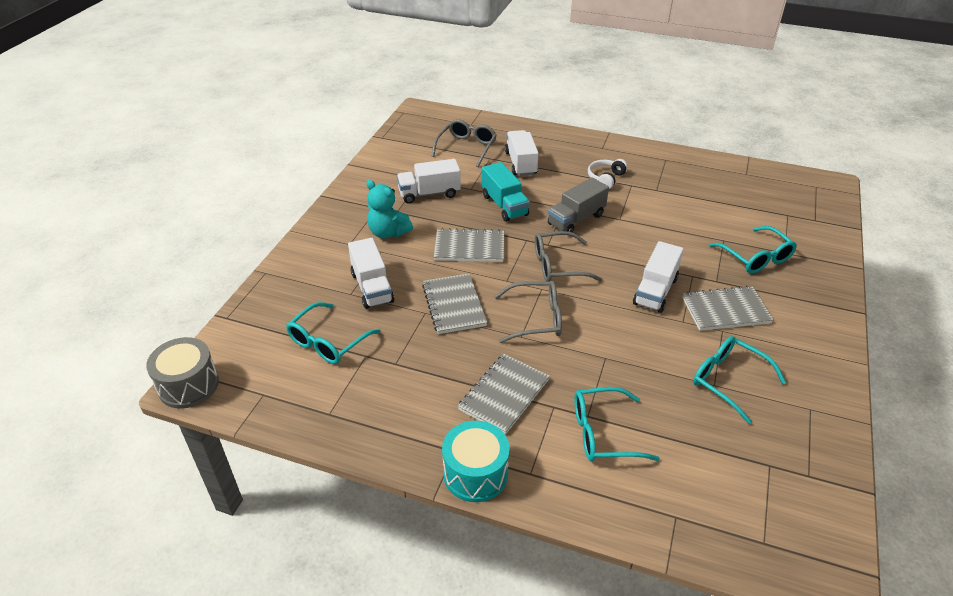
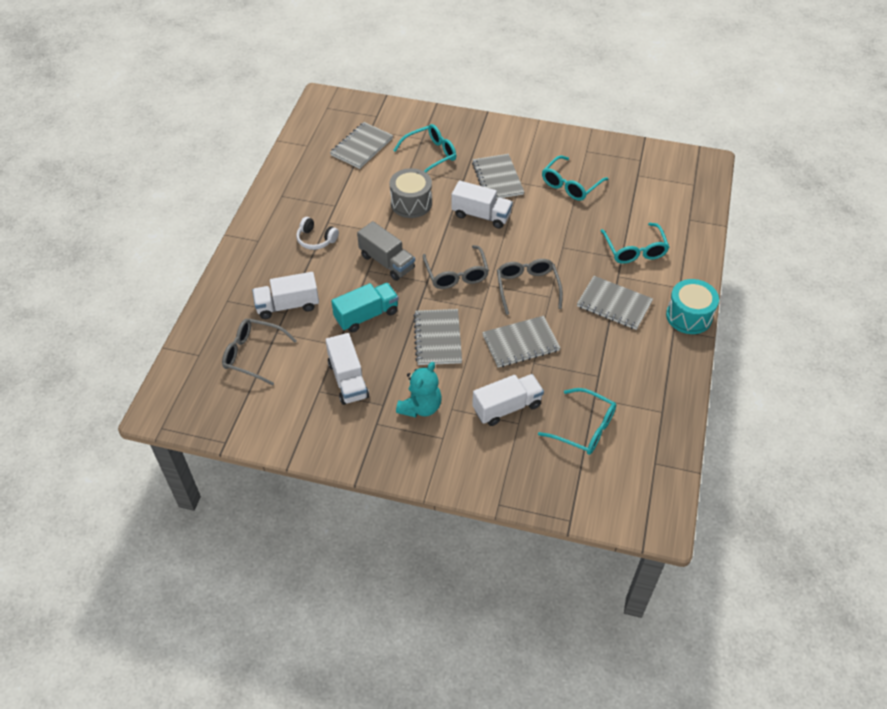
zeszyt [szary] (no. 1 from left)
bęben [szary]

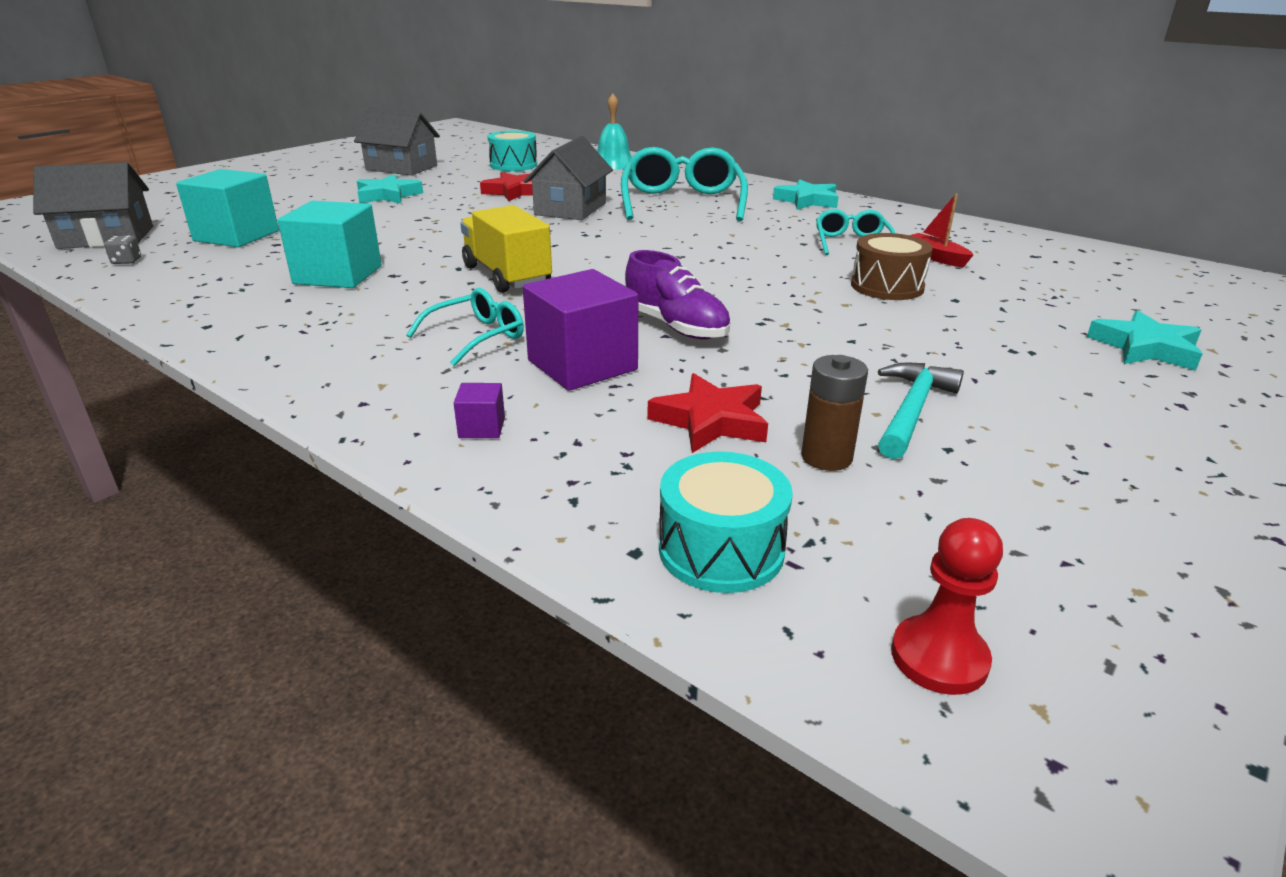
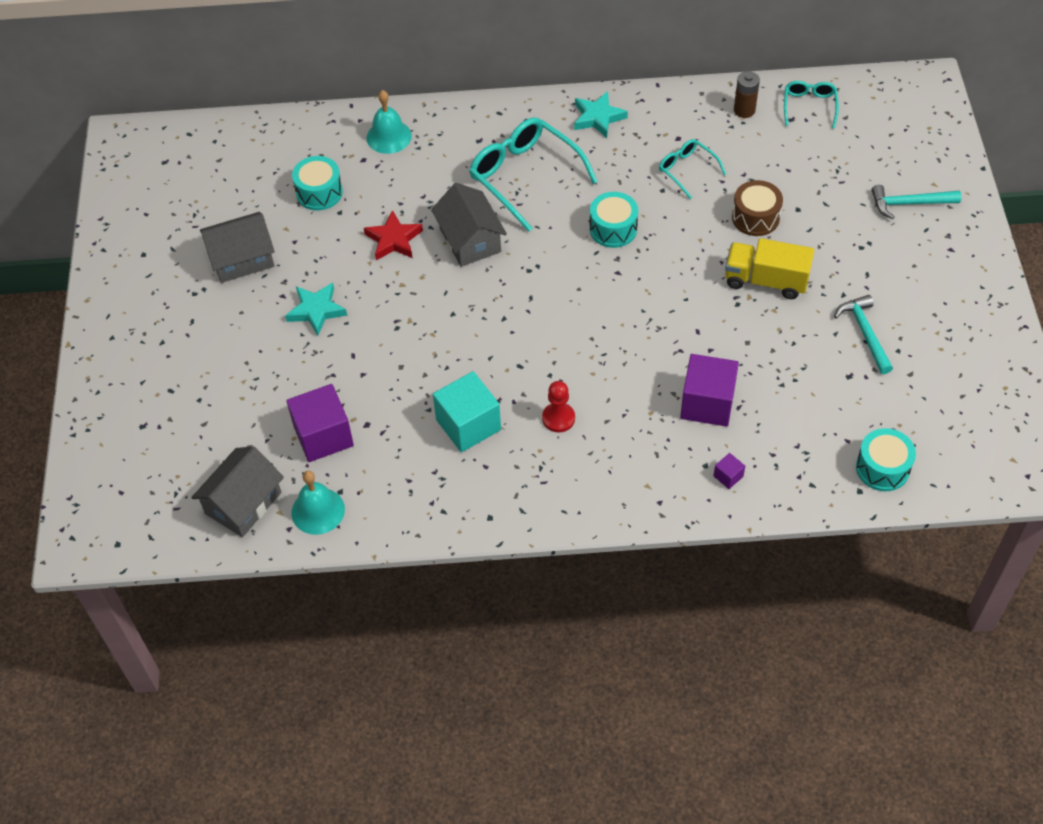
sześcian [fioletowy] (no. 1 from left)
dzwonek [turkusowy] (no. 1 from left)
pionek [czerwony]
bęben [turkusowy] (no. 2 from left)
ciężarówka [żółty]
bateria [brązowy]
okulary [turkusowy] (no. 3 from left)
młotek [turkusowy] (no. 2 from left)
but [fioletowy]
gwiazda [czerwony] (no. 2 from left in the first image)
łódka [czerwony]

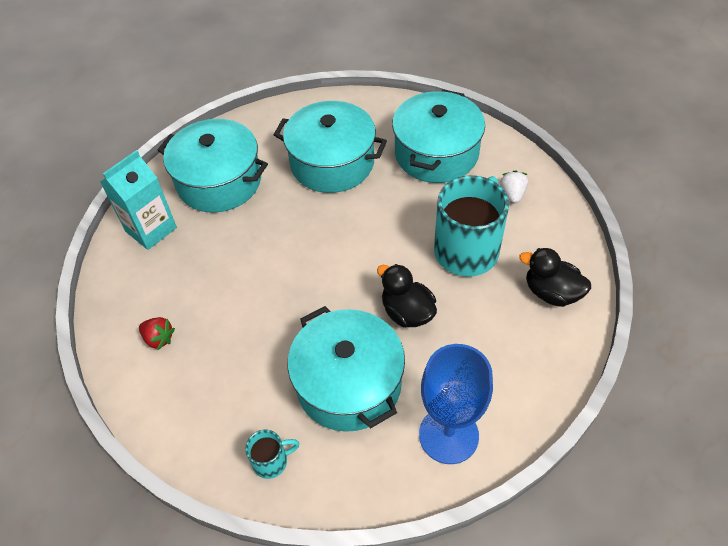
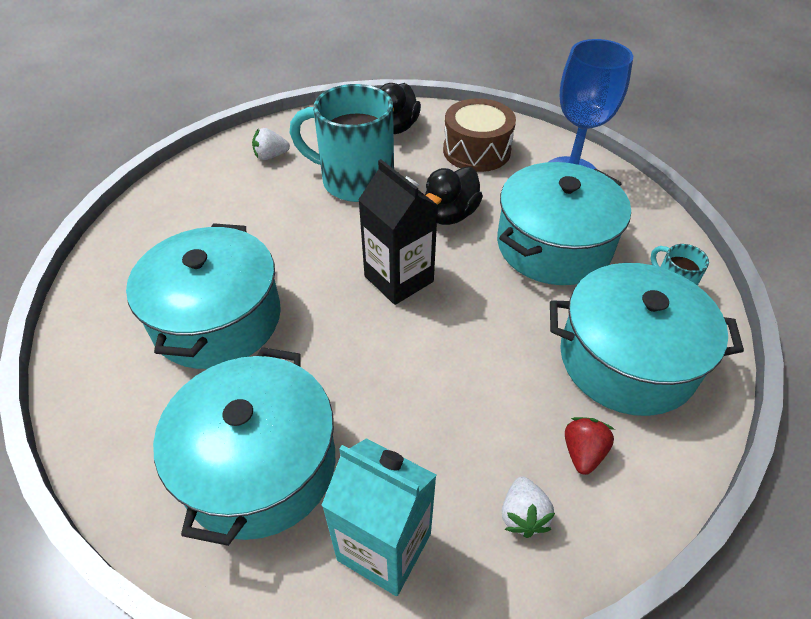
karton mleka [czarny]
bęben [brązowy]
truskawka [biały] (no. 2 from left)
garnek [turkusowy] (no. 4 from left)

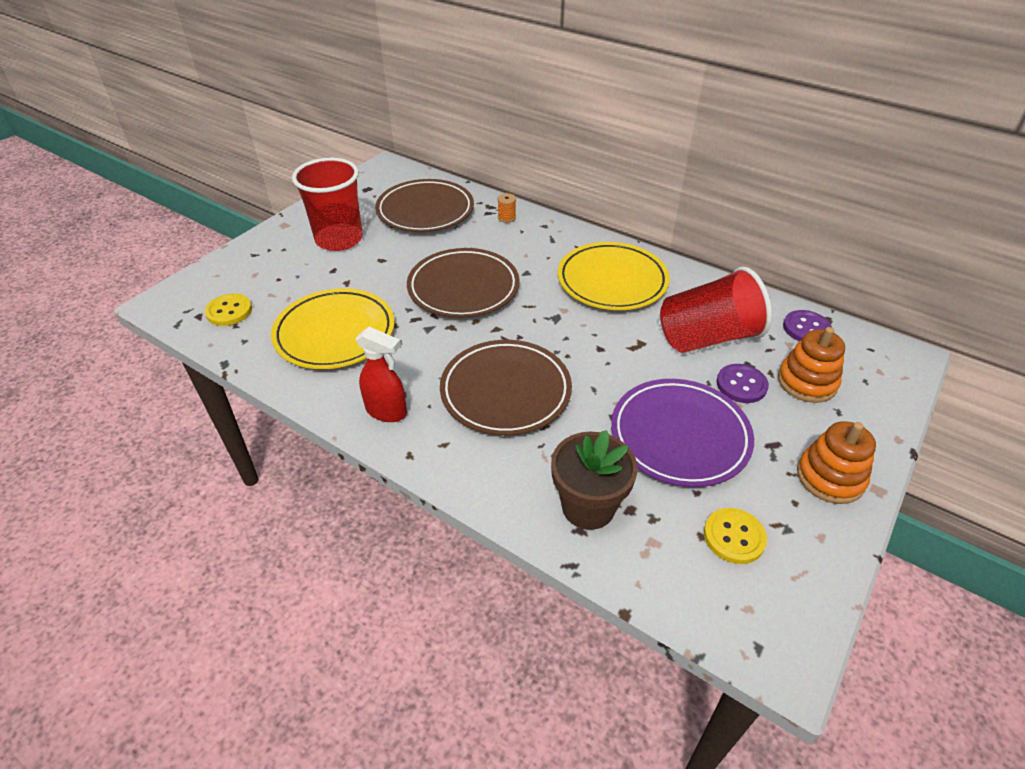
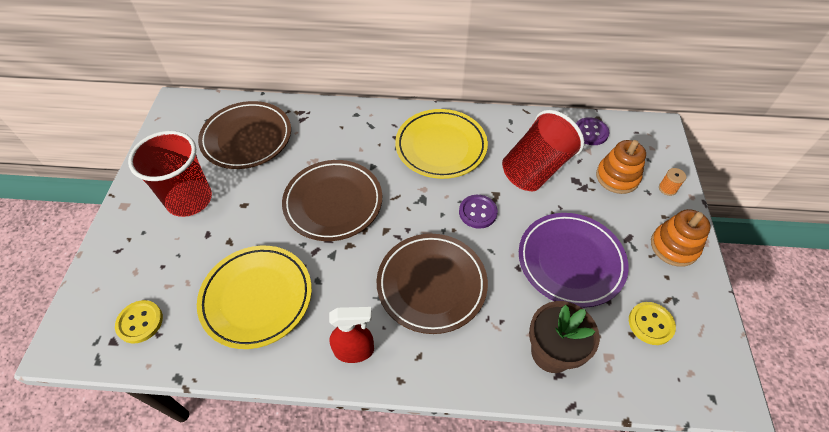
guzik [fioletowy] (no. 1 from left)
szpulka [pomarańczowy]

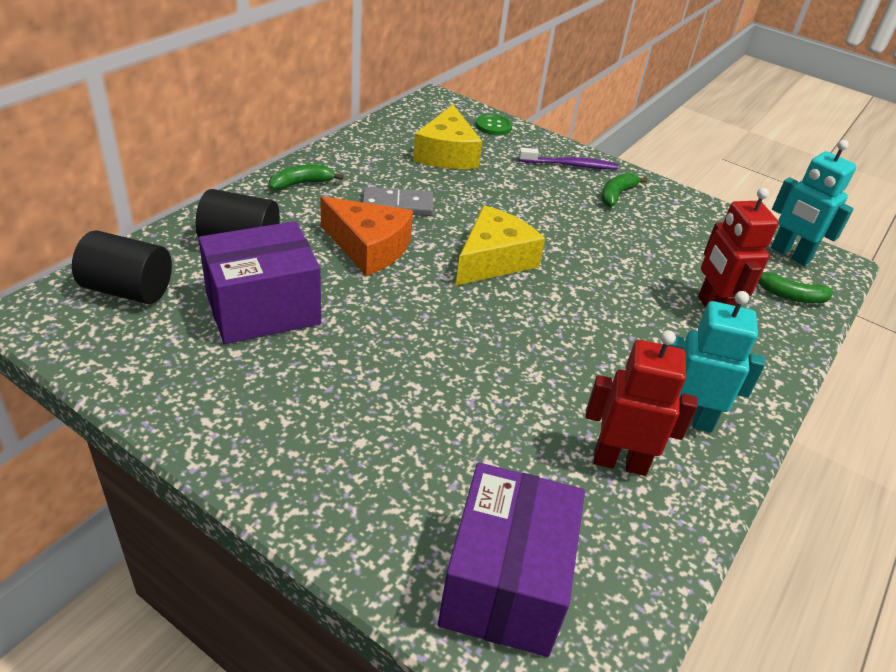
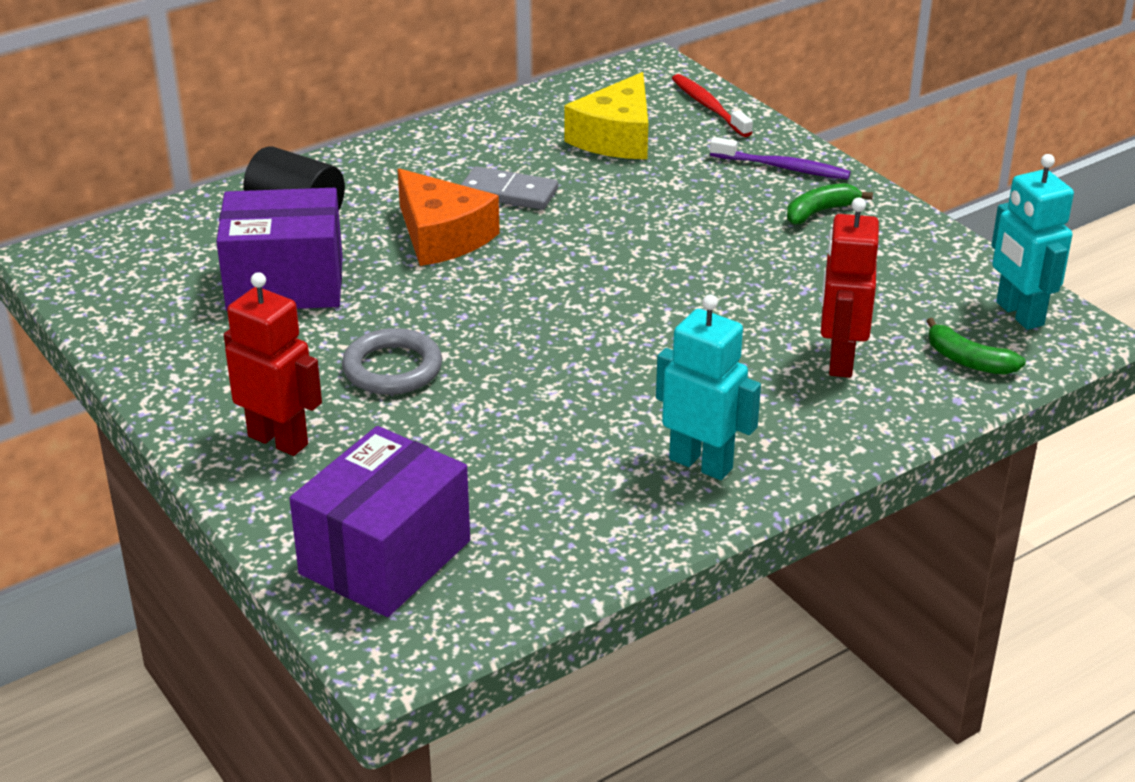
robot [czerwony] (no. 1 from left)
pierścień [szary]
szczoteczka do zębów [czerwony]
walec [czarny] (no. 1 from left in the first image)
banan [zielony] (no. 1 from left in the first image)
ser [żółty] (no. 2 from left in the first image)

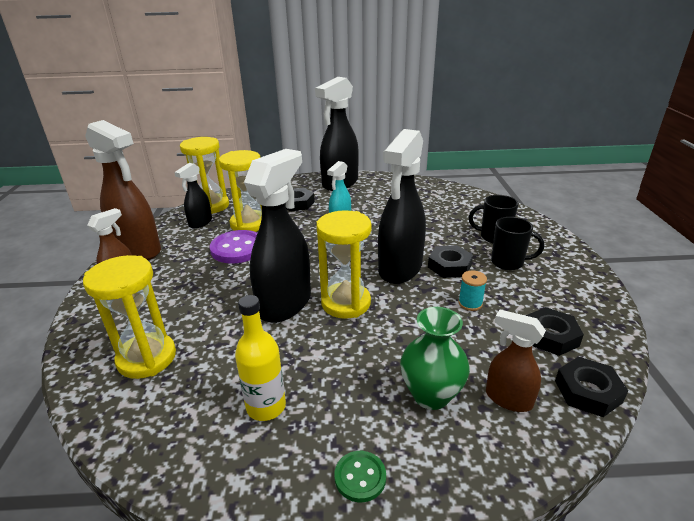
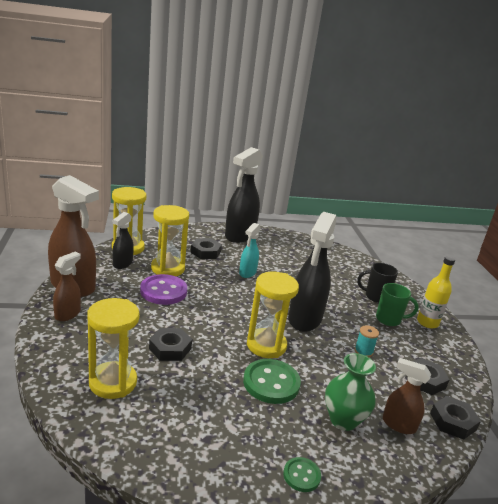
nakrętka [czarny] (no. 1 from left)
guzik [zielony] (no. 1 from left)
kubek [zielony]
butelka [żółty]
spryskiwacz [czarny] (no. 2 from left in the first image)

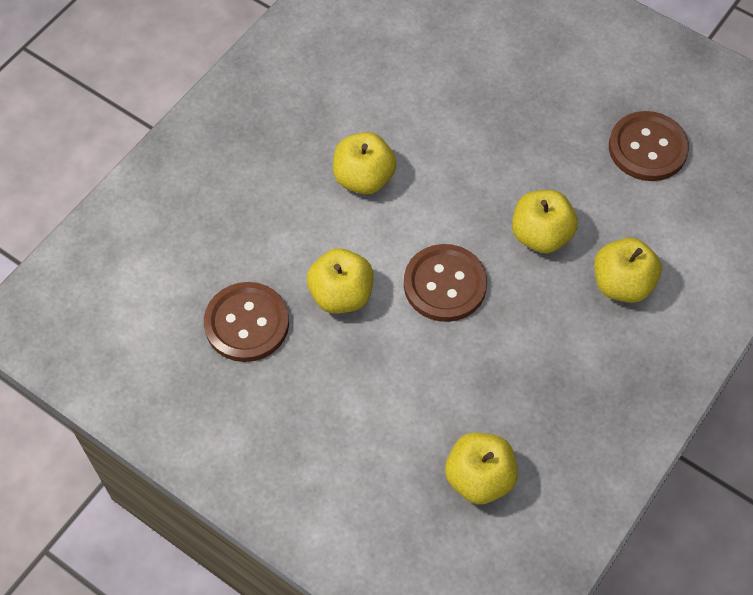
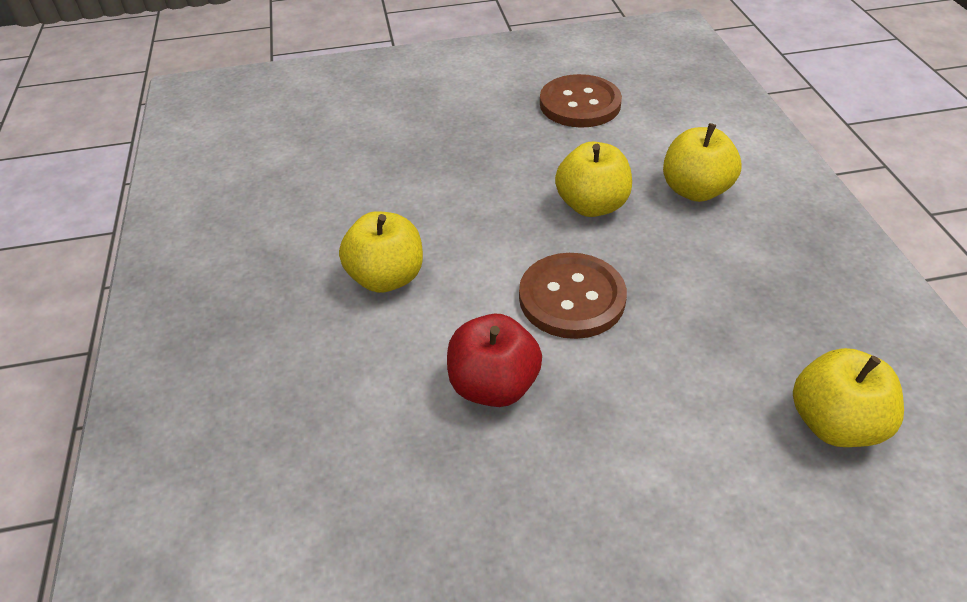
jabłko [czerwony]
guzik [brązowy] (no. 1 from left in the first image)

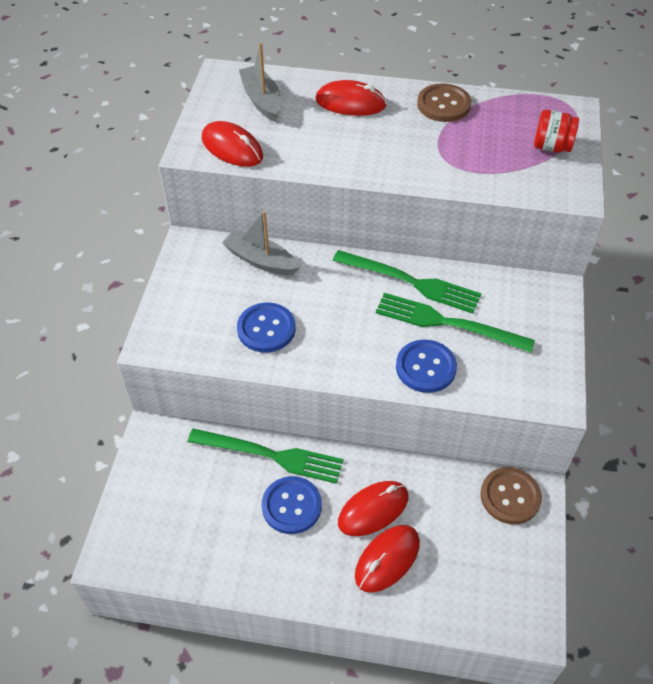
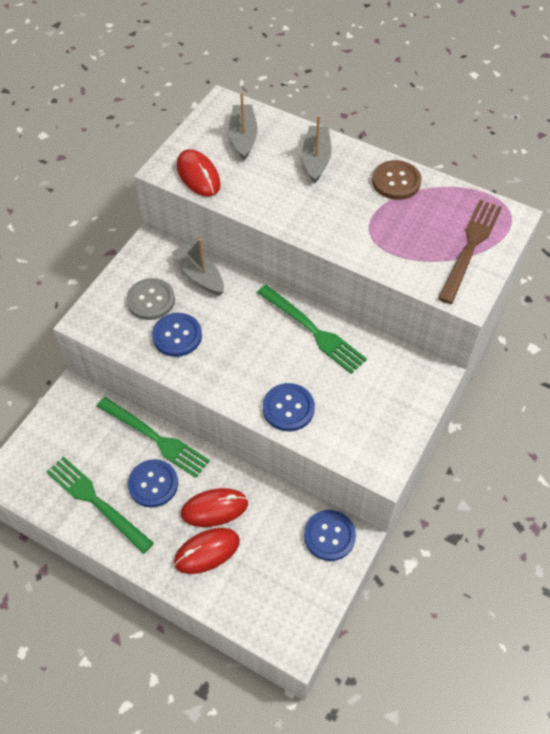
widelec [zielony] (no. 1 from left)
guzik [szary]
łódka [szary] (no. 3 from left)
guzik [niebieski] (no. 4 from left)
widelec [brązowy]

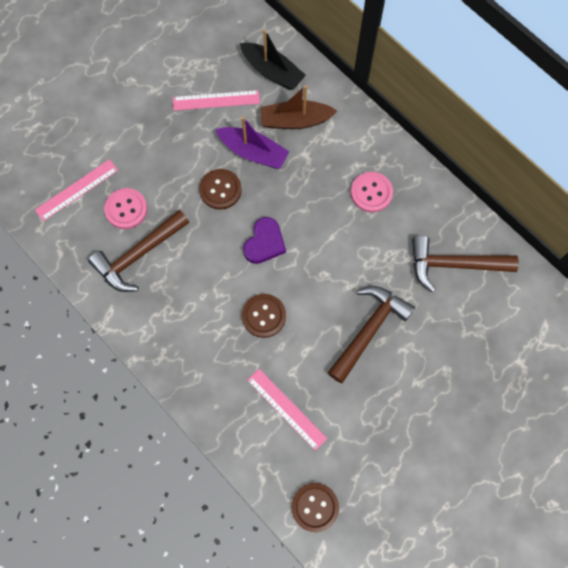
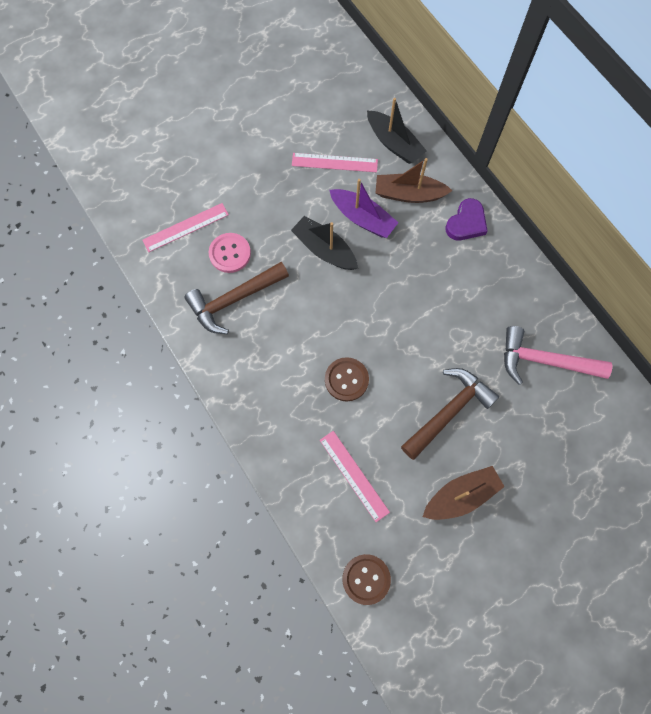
łódka [czarny] (no. 1 from left)
łódka [brązowy] (no. 2 from left)
serce [fioletowy]
młotek [różowy]
guzik [różowy] (no. 2 from left in the first image)

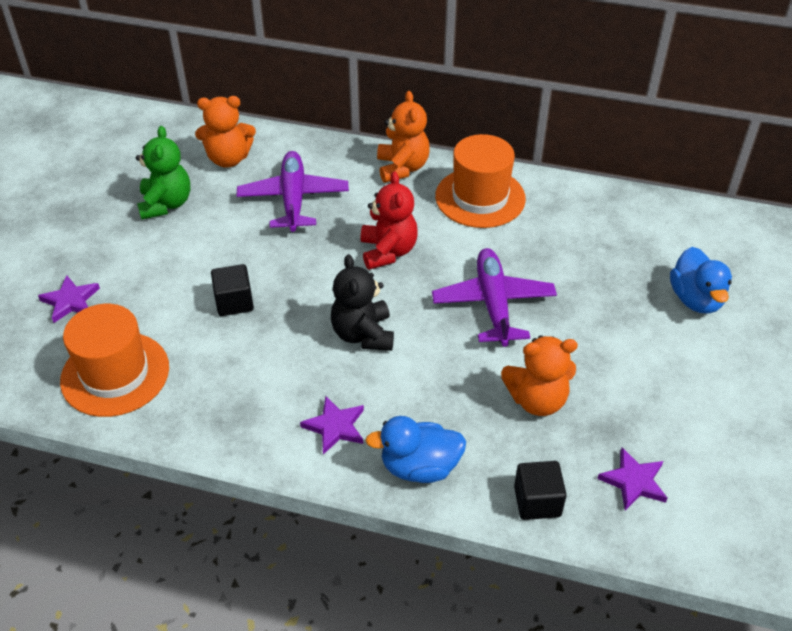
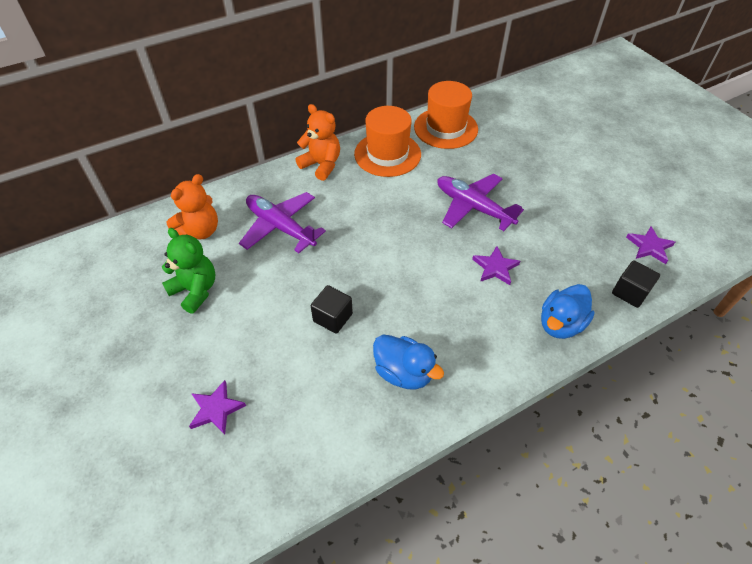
kaczka [niebieski] (no. 1 from left)
kapelusz [pomarańczowy] (no. 2 from left)
gwiazda [fioletowy] (no. 2 from left)
miś [czarny]
miś [czerwony]
miś [pomarańczowy] (no. 3 from left in the first image)

